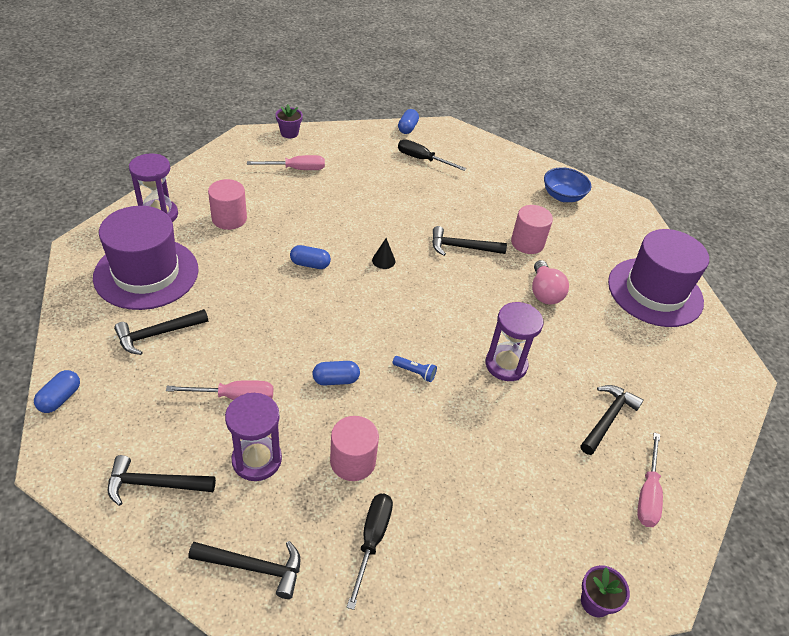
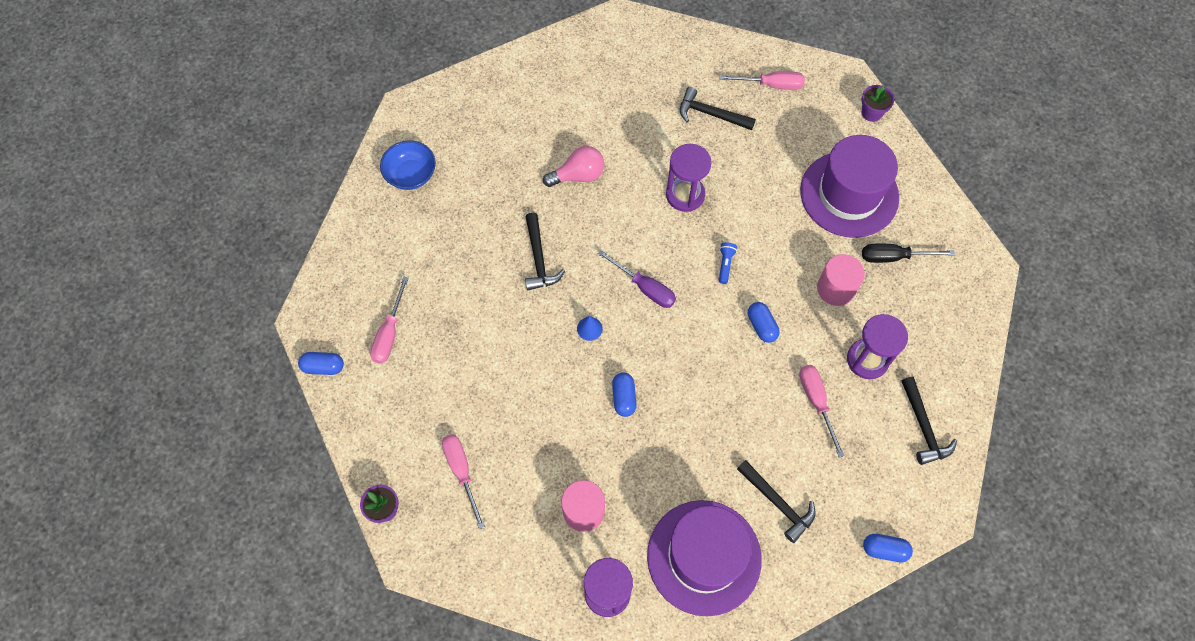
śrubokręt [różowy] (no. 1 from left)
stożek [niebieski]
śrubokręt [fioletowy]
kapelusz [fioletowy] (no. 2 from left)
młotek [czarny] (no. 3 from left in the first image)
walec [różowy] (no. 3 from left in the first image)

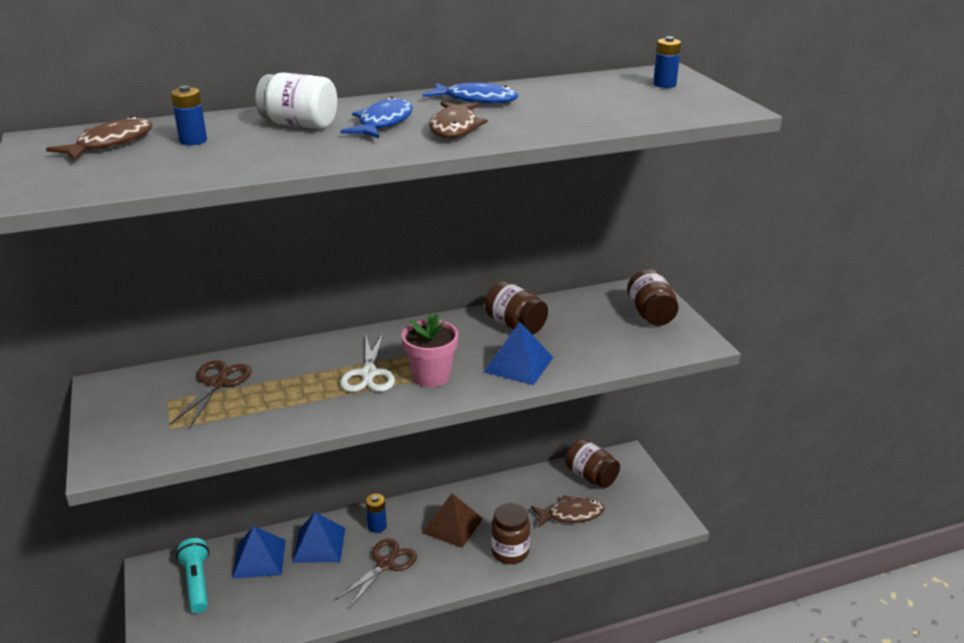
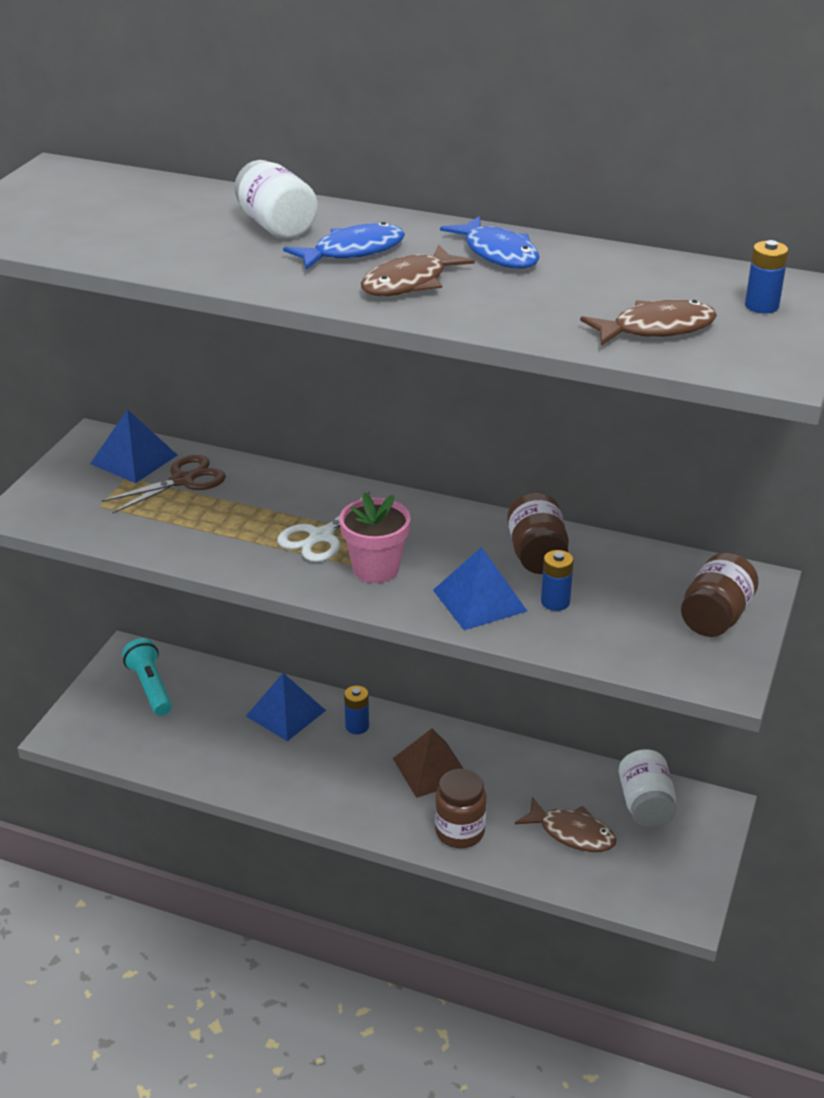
piramida [niebieski] (no. 1 from left)
latarka [turkusowy]
bateria [niebieski] (no. 2 from left)
ryba [brązowy] (no. 3 from left)
słoik [biały] (no. 2 from left)
nożyczki [brązowy] (no. 2 from left in the first image)

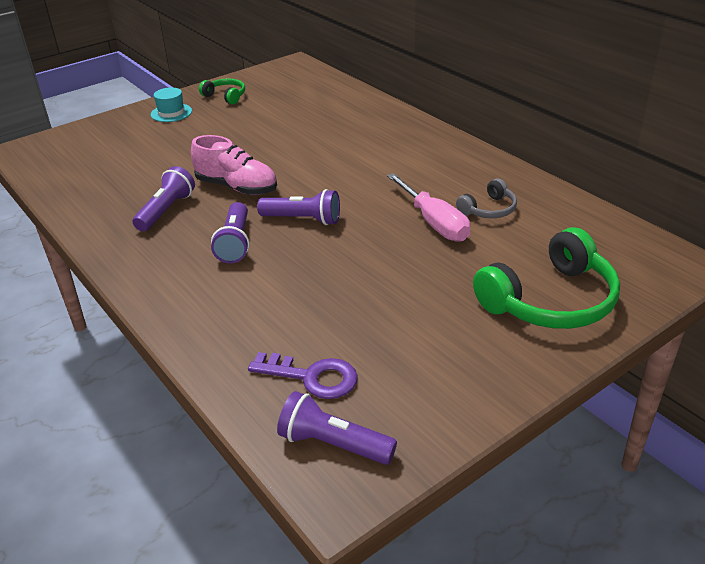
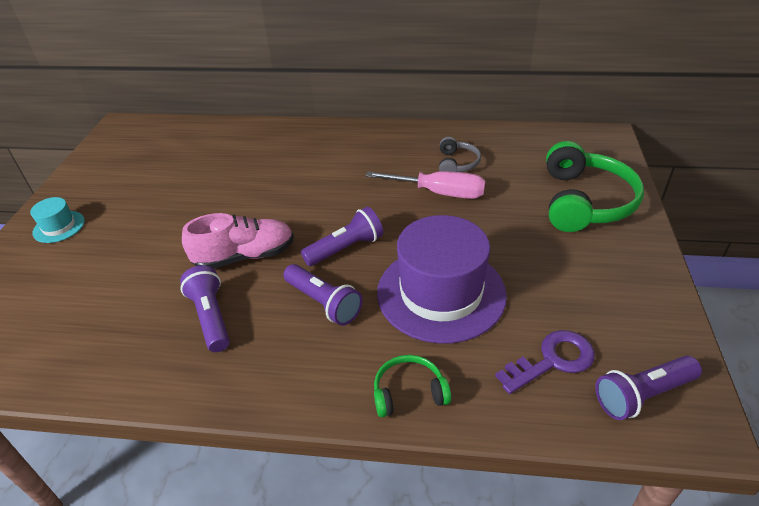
słuchawki [zielony] (no. 1 from left)
kapelusz [fioletowy]

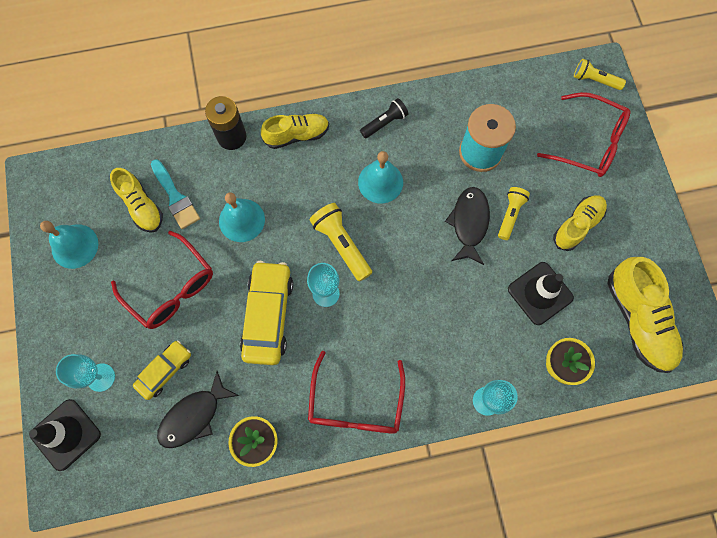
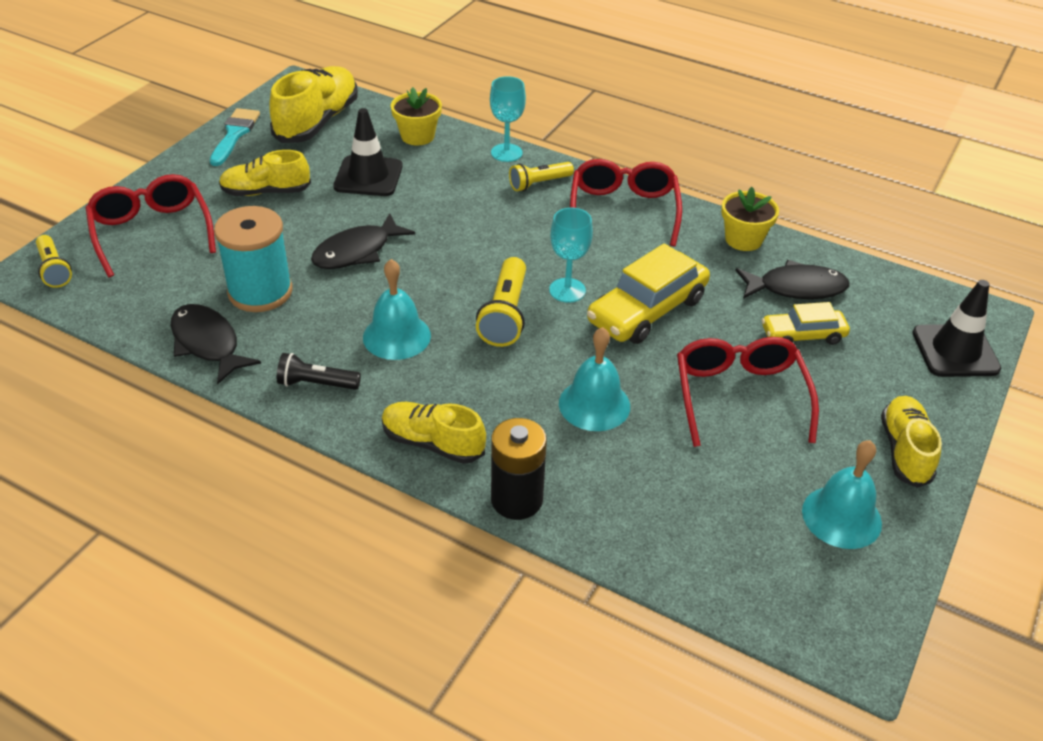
ryba [czarny] (no. 1 from left)
pędzel [turkusowy]
latarka [żółty] (no. 3 from left)
okulary [czerwony] (no. 2 from left)
but [żółty] (no. 4 from left)
kielich [turkusowy] (no. 1 from left in the first image)

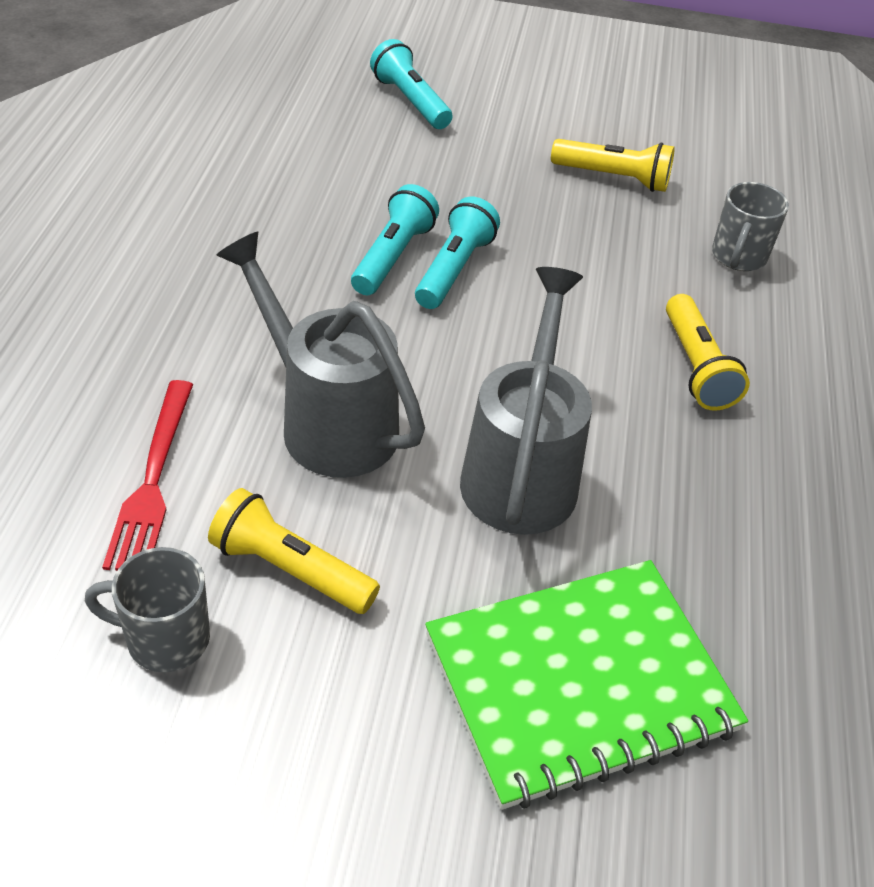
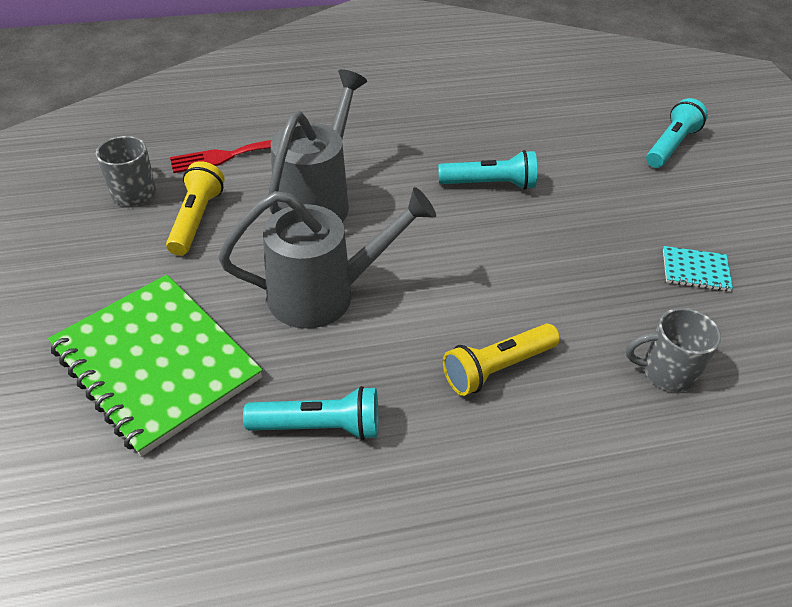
latarka [turkusowy] (no. 1 from left)
zeszyt [turkusowy]

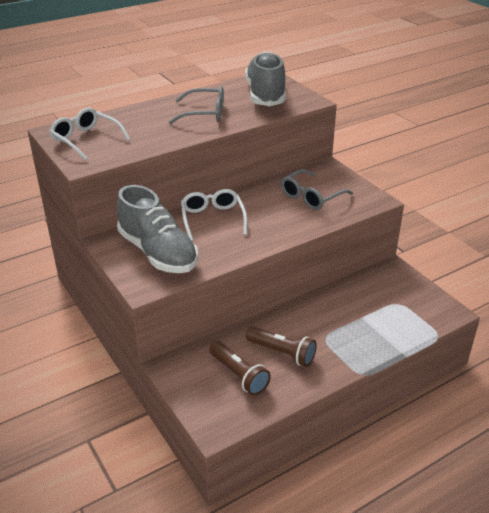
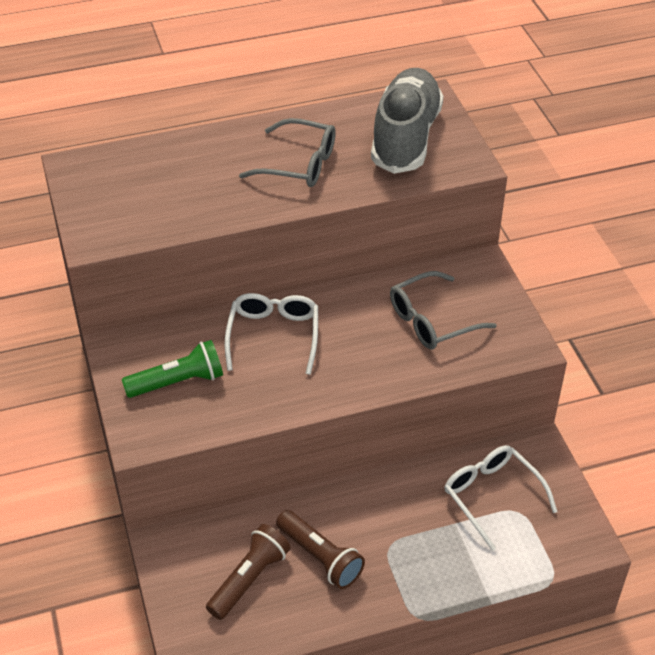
latarka [zielony]
latarka [brązowy] (no. 1 from left)
okulary [biały] (no. 2 from left)

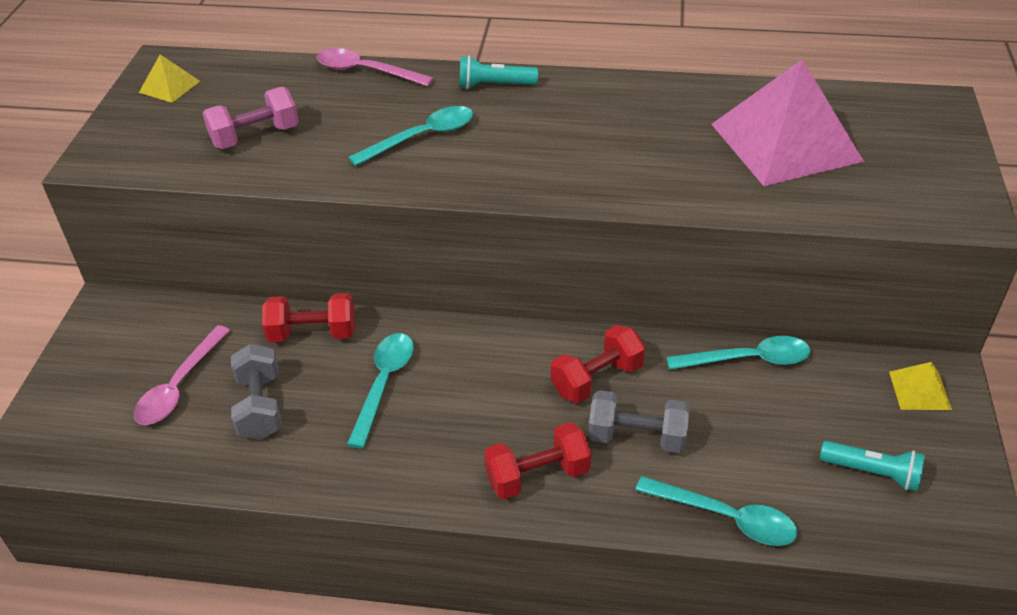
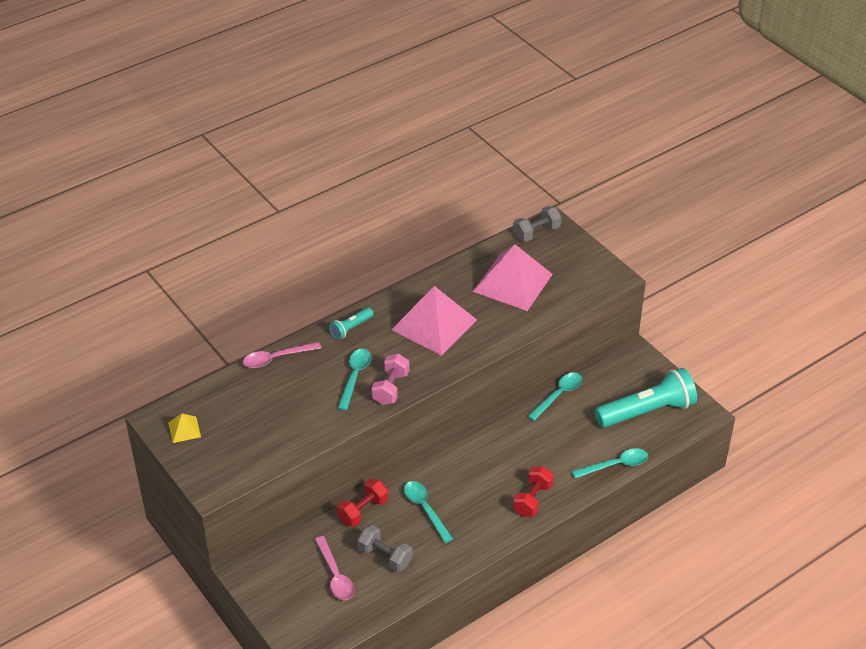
hantel [różowy]
piramida [różowy] (no. 1 from left)
hantel [szary] (no. 2 from left)
latarka [turkusowy] (no. 2 from left)
hantel [czerwony] (no. 3 from left in the first image)
piramida [żółty] (no. 2 from left in the first image)

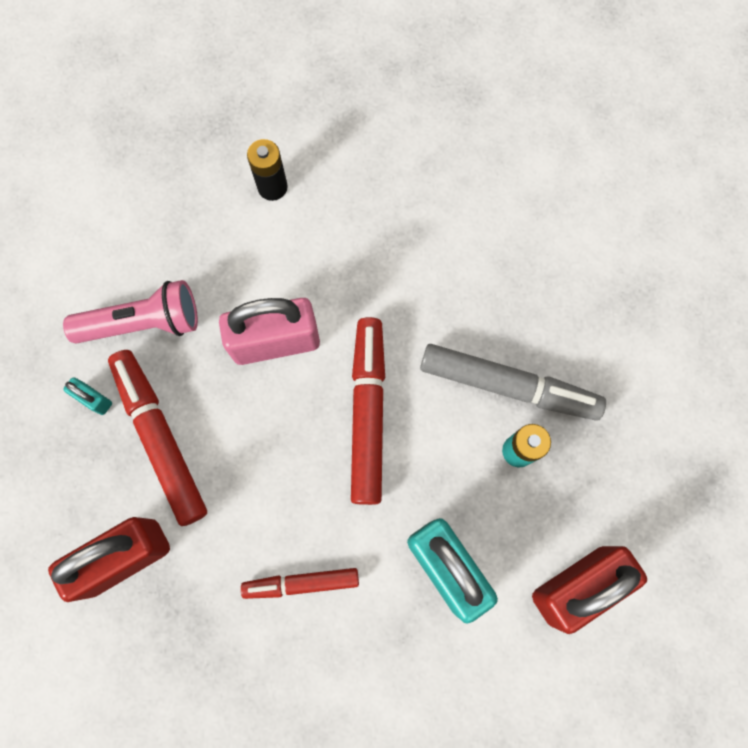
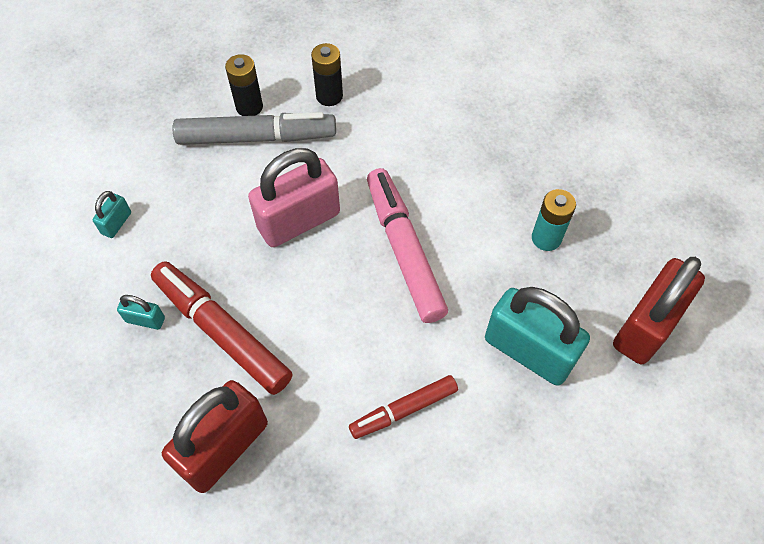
kłódka [turkusowy] (no. 1 from left)
flamaster [szary]
bateria [czarny] (no. 2 from left)
flamaster [różowy]
latarka [różowy]

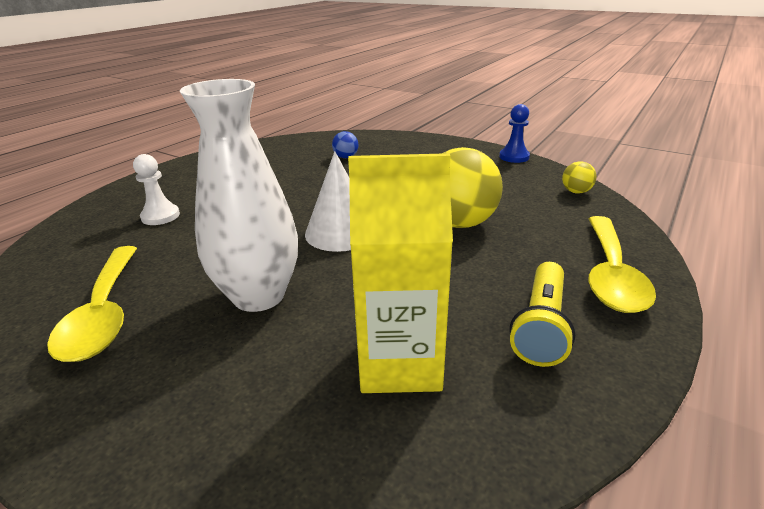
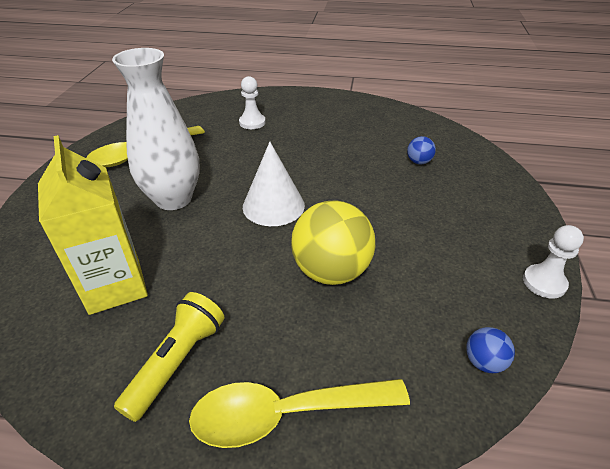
latarka [żółty]
piłka [niebieski] (no. 2 from left)
pionek [biały] (no. 2 from left)

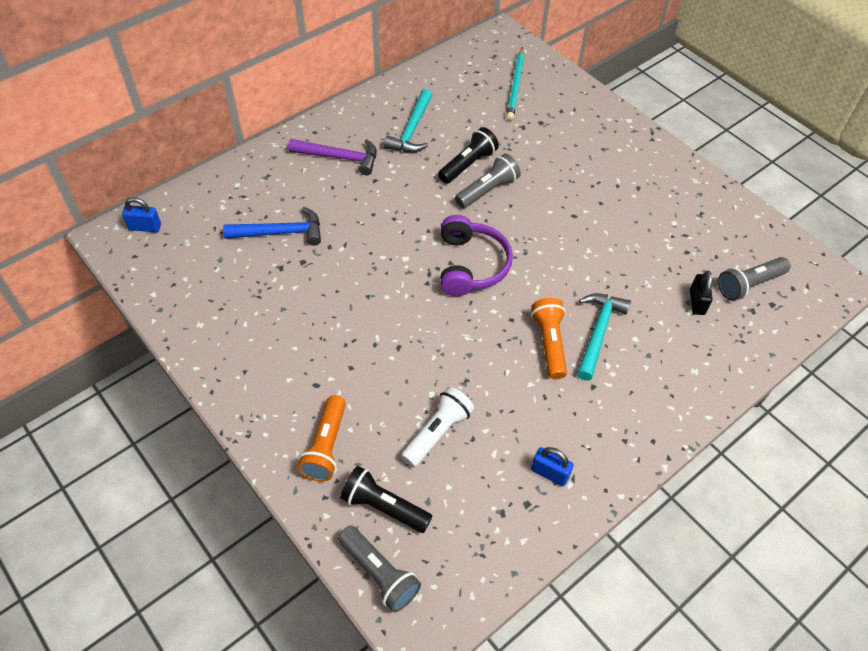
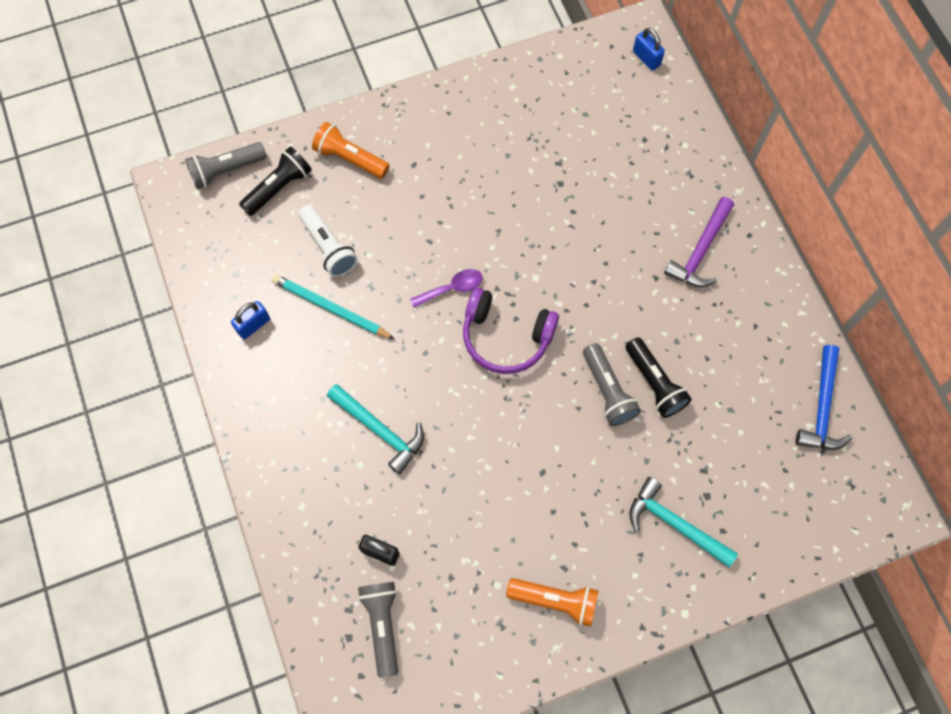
ołówek [turkusowy]
łyżka [fioletowy]
latarka [pomarańczowy] (no. 2 from left)
młotek [turkusowy] (no. 2 from left)
kłódka [niebieski] (no. 2 from left)
młotek [niebieski]

